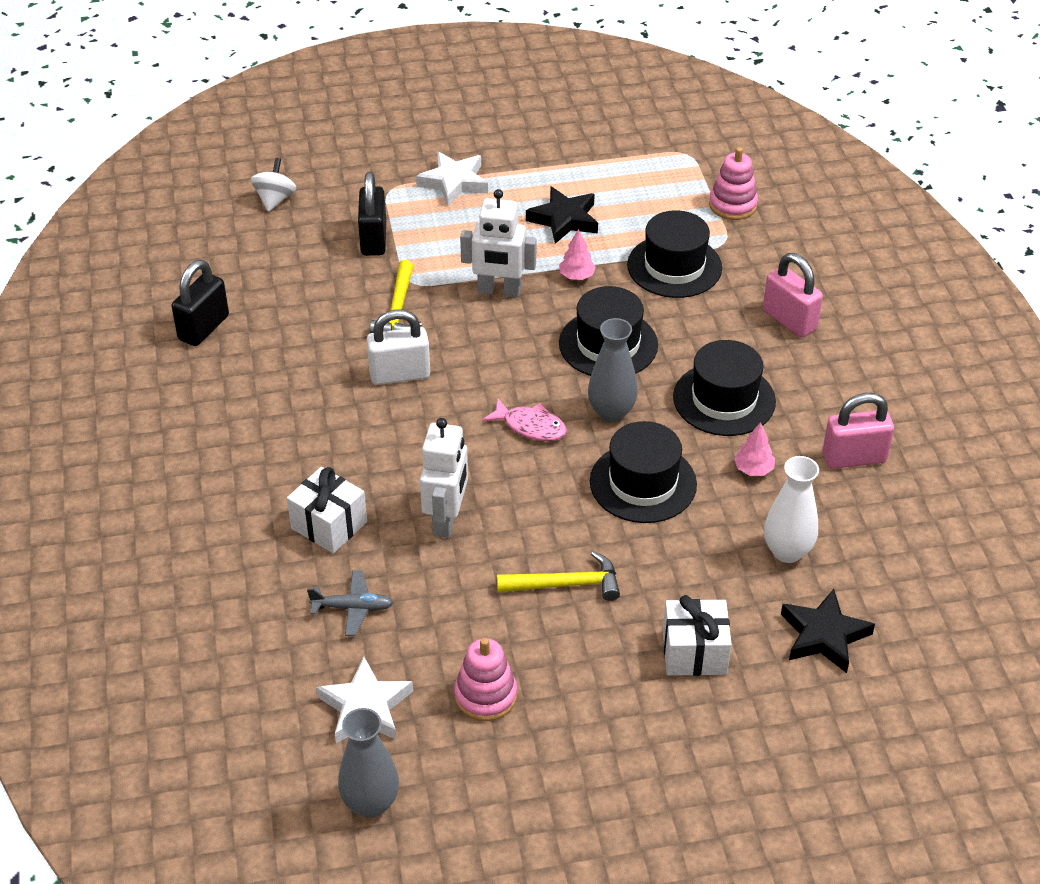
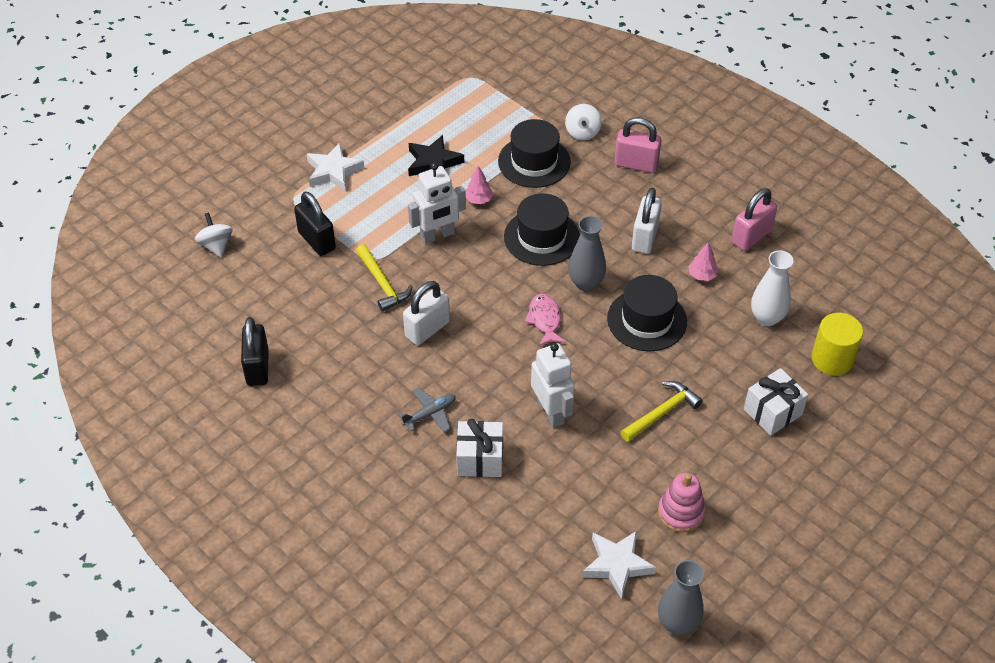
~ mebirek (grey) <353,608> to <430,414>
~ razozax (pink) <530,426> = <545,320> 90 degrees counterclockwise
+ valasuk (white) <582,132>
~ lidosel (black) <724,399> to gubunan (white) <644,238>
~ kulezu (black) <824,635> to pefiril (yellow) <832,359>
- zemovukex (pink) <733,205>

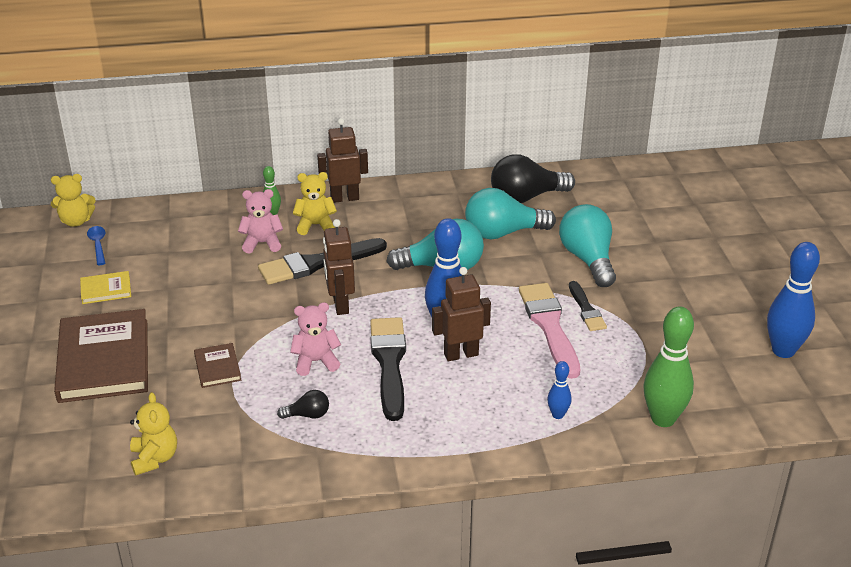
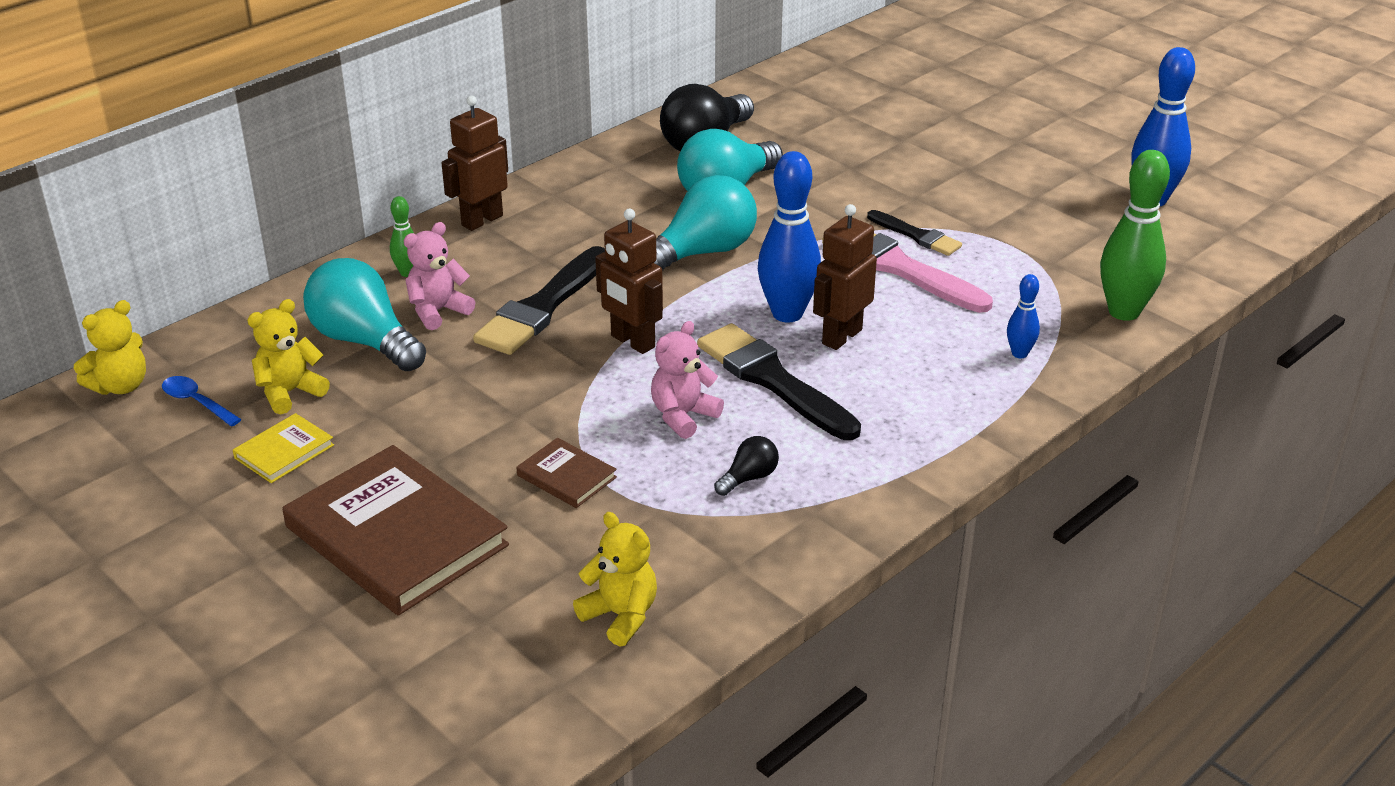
~ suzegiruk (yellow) <315,225> to <290,392>
~ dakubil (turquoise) <588,259> to <364,341>

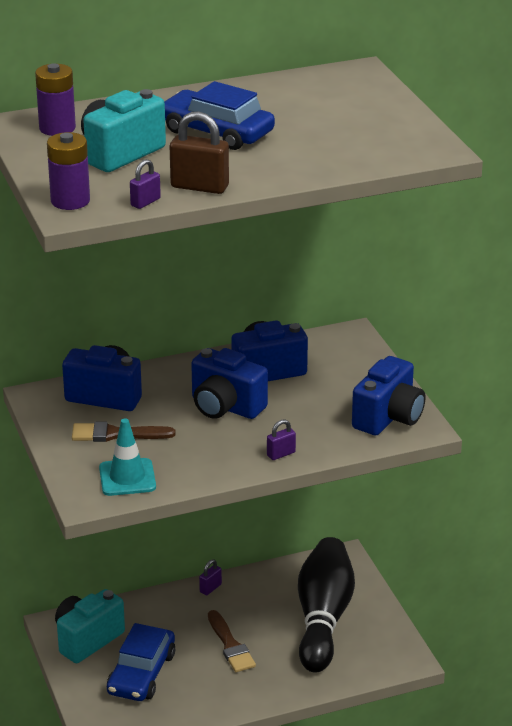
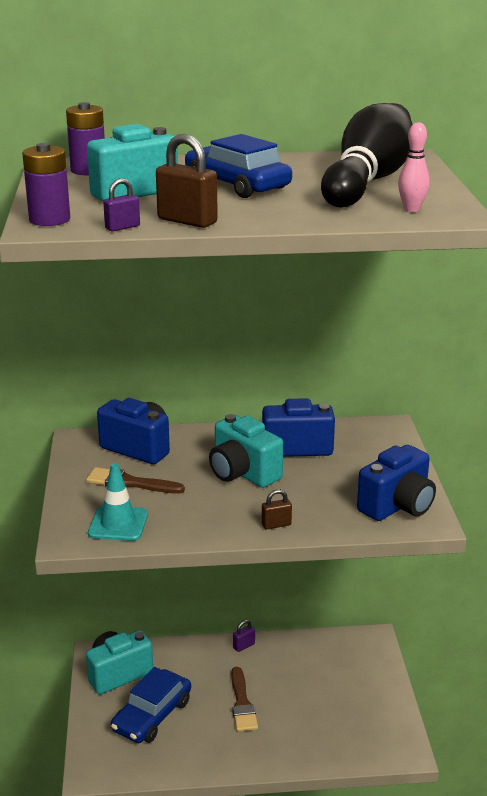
~ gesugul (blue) <225,407> to gesugul (turquoise) <242,473>
~ gubunan (purple) <281,454> to gubunan (brown) <276,525>
~ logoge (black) <323,619> to <368,181>
+ logoge (pink) <411,209>

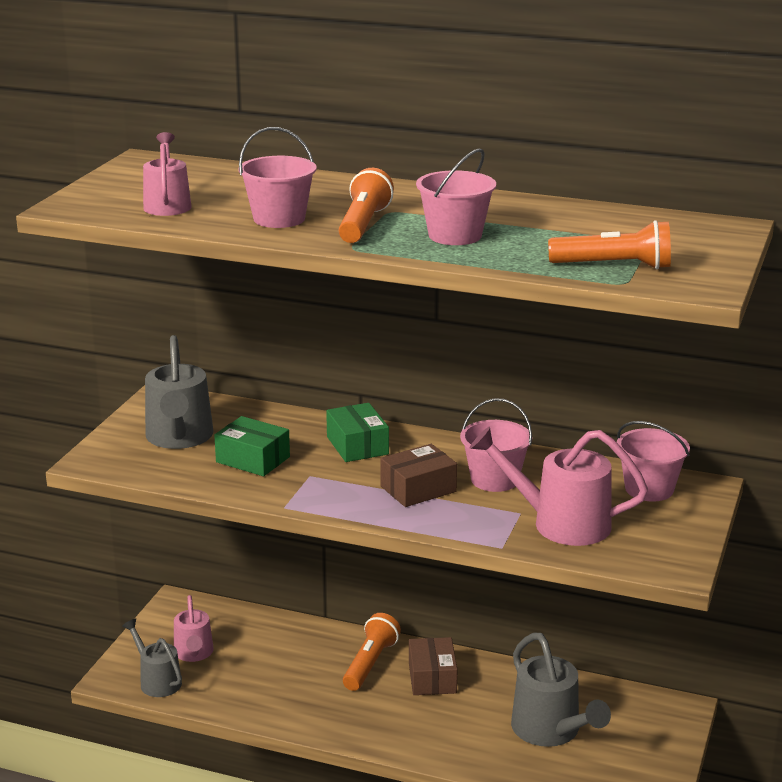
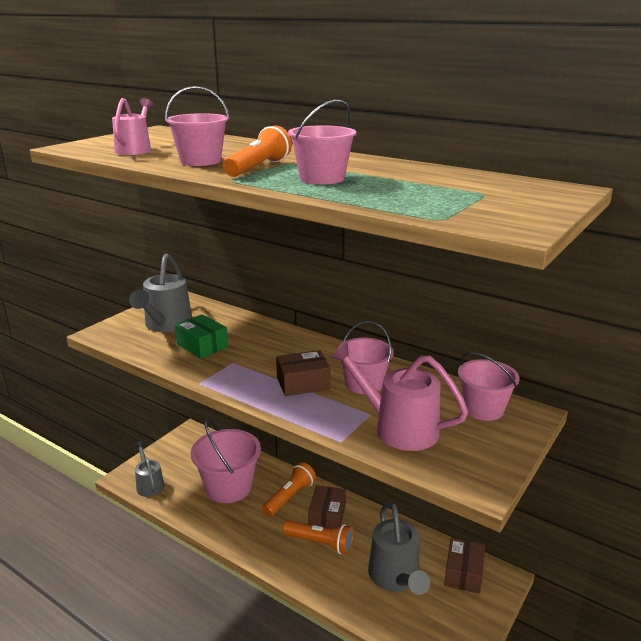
+ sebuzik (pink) <229,487>
~ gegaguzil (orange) <614,266> to <320,543>
+ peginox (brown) <463,573>
- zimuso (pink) <194,654>
- peginox (green) <357,445>

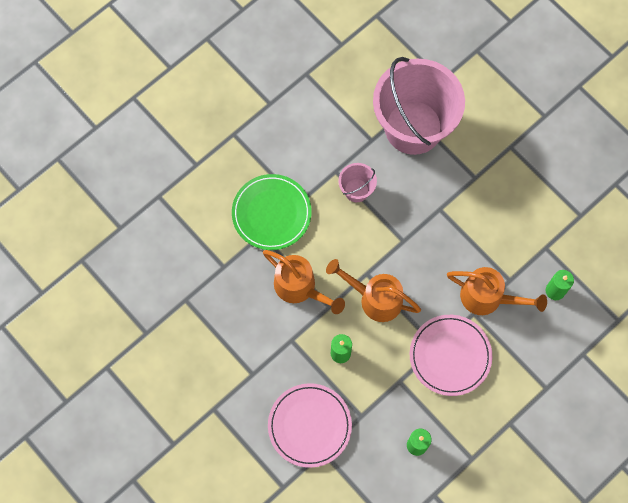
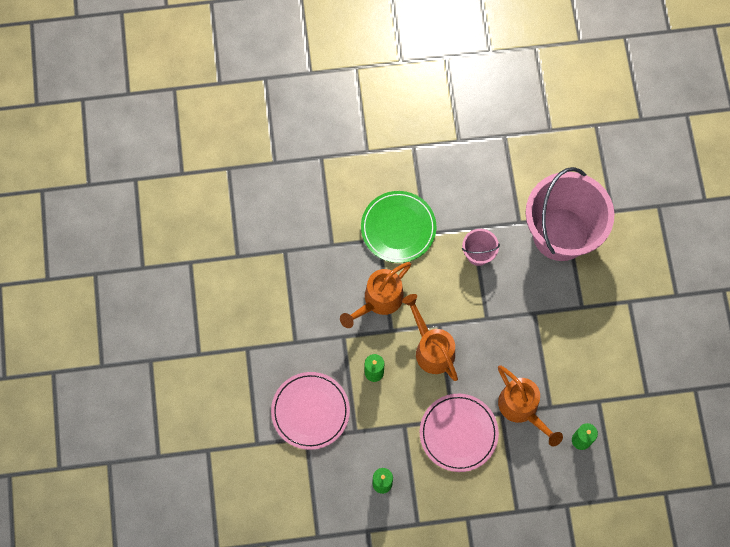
~ zimuso (orange) <300,288> = <379,300> 60 degrees clockwise

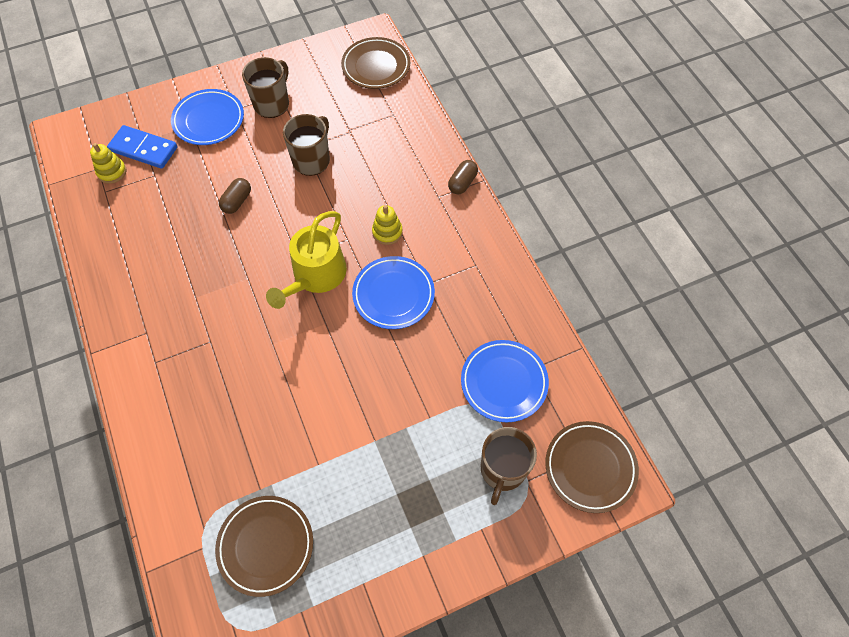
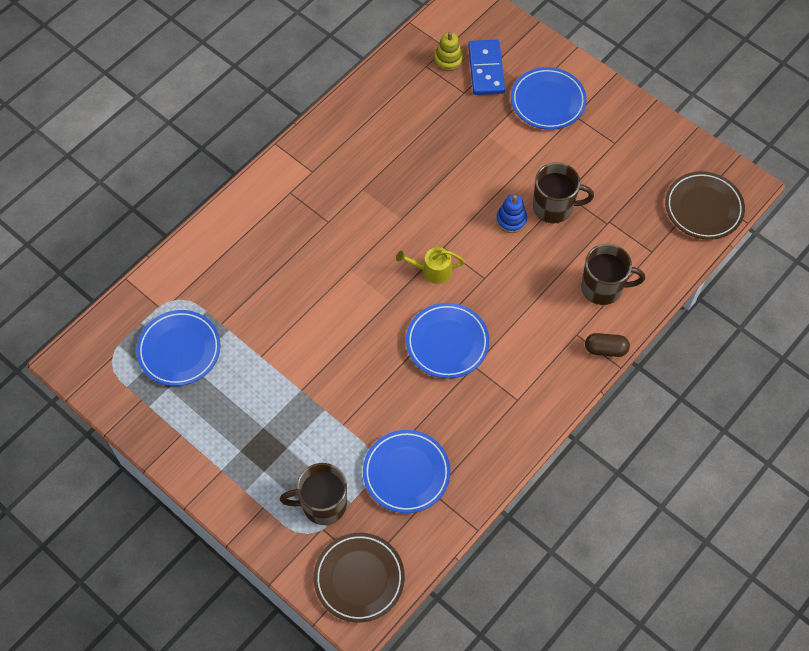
~ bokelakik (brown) <266,546> to bokelakik (blue) <179,350>
~ zimuso (yellow) <316,275> = <433,270> x0.55
+ zemovukex (blue) <511,220>
~ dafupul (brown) <272,104> to <603,288>
- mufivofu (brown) <237,201>
- zemovukex (yellow) <387,232>

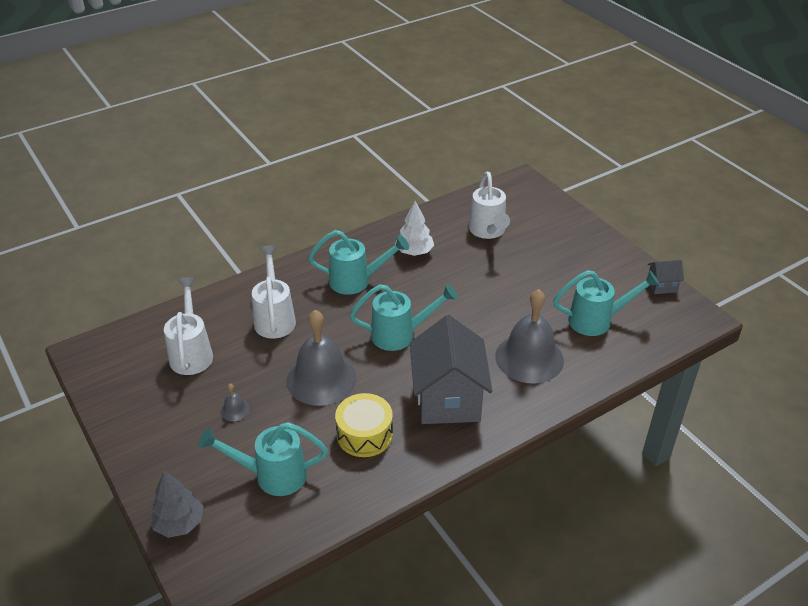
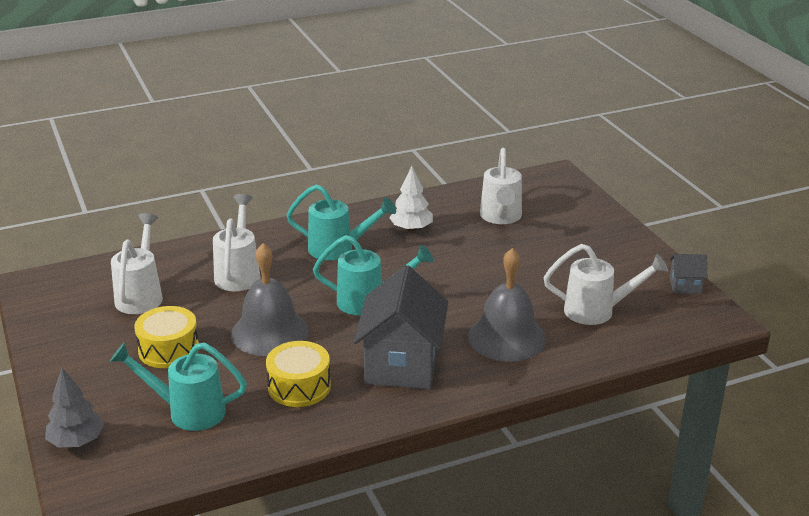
~ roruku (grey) <235,410> to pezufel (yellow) <168,349>
~ zimuso (turquoise) <597,320> to zimuso (white) <598,311>

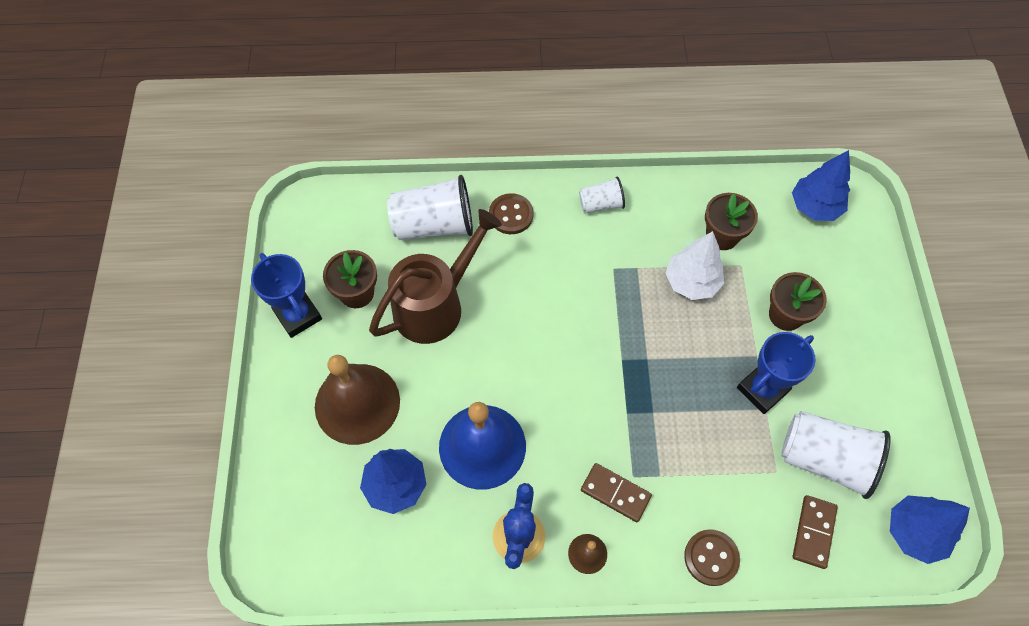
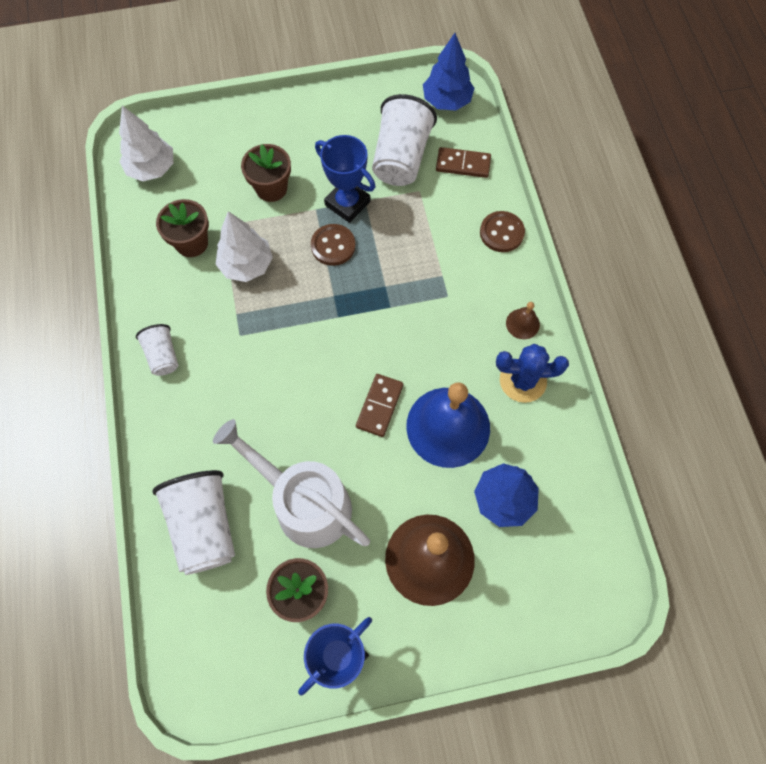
~ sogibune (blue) <814,207> to sogibune (white) <152,169>
~ zimuso (brown) <436,304> to zimuso (white) <304,502>
~ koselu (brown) <511,215> to <333,246>
~ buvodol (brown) <615,493> to <380,406>

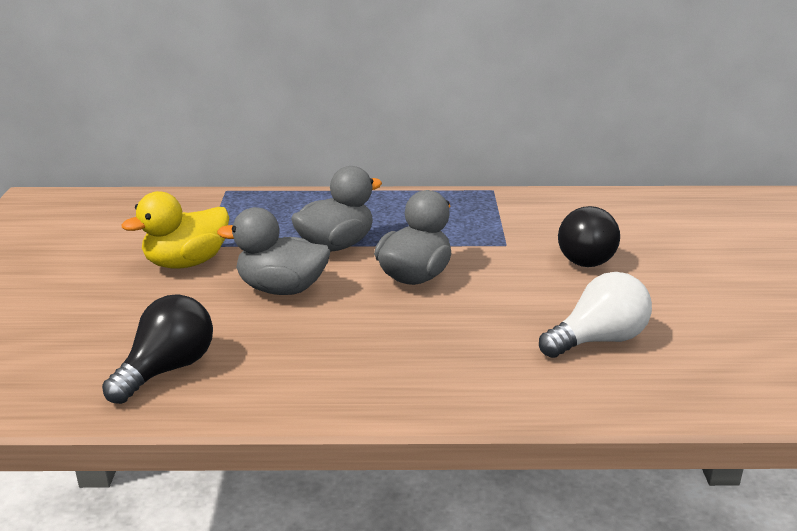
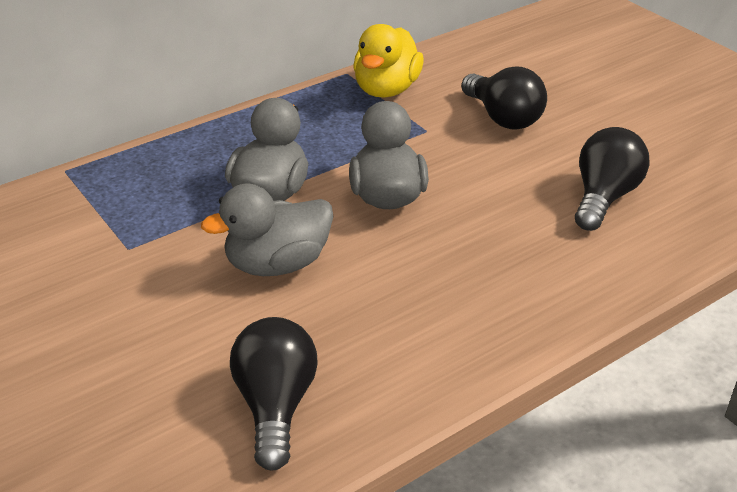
~ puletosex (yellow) <186,262> to <386,90>
~ dakubil (white) <598,340> to dakubil (black) <604,197>

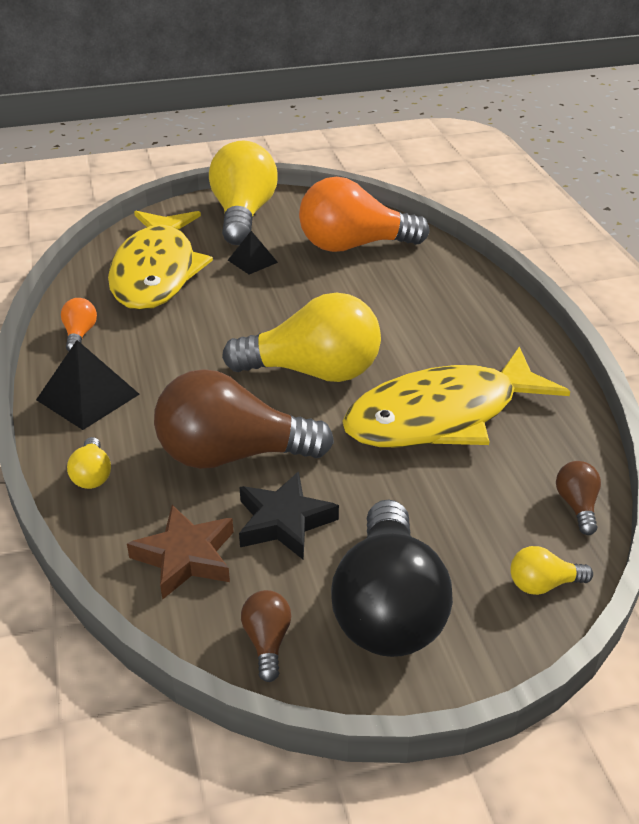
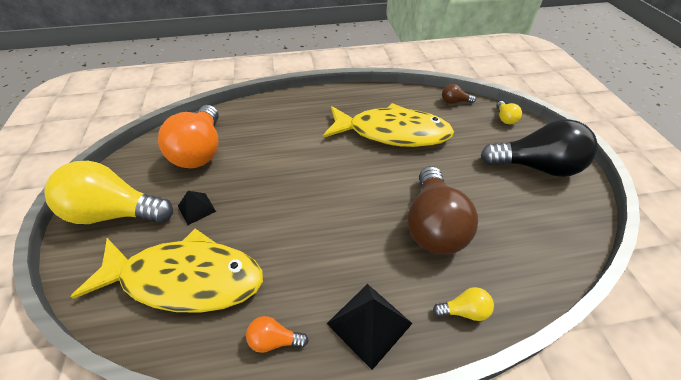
~ razozax (yellow) <441,416> = <392,133> 60 degrees counterclockwise
- kulezu (brown) <185,557>
- dakubil (yellow) <313,372>
- kulezu (black) <284,521>
- dakubil (brown) <267,642>

